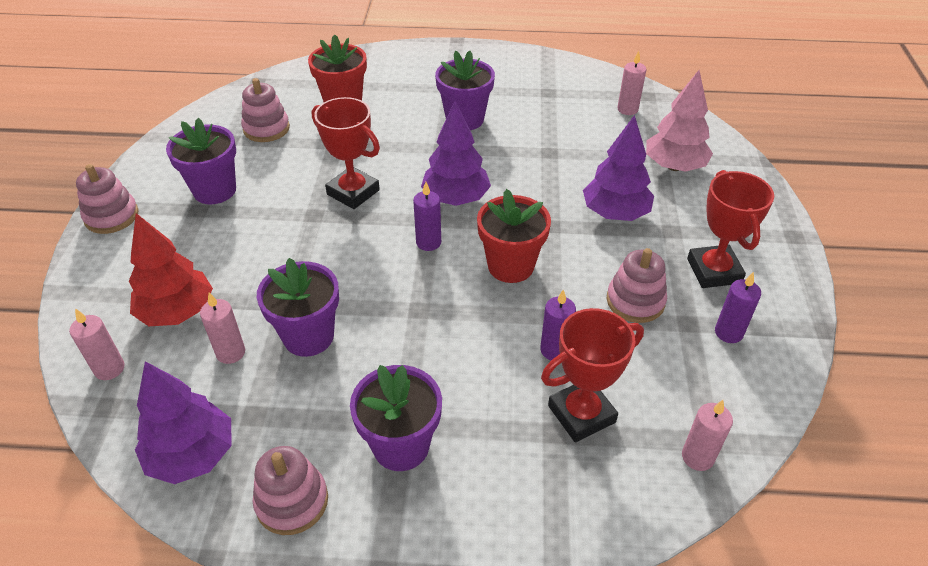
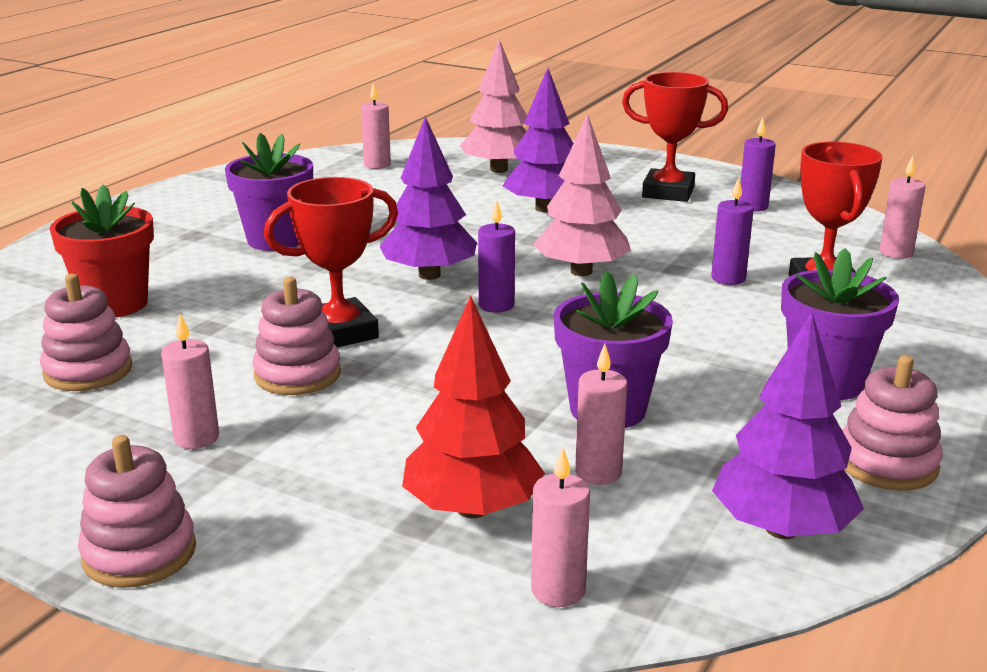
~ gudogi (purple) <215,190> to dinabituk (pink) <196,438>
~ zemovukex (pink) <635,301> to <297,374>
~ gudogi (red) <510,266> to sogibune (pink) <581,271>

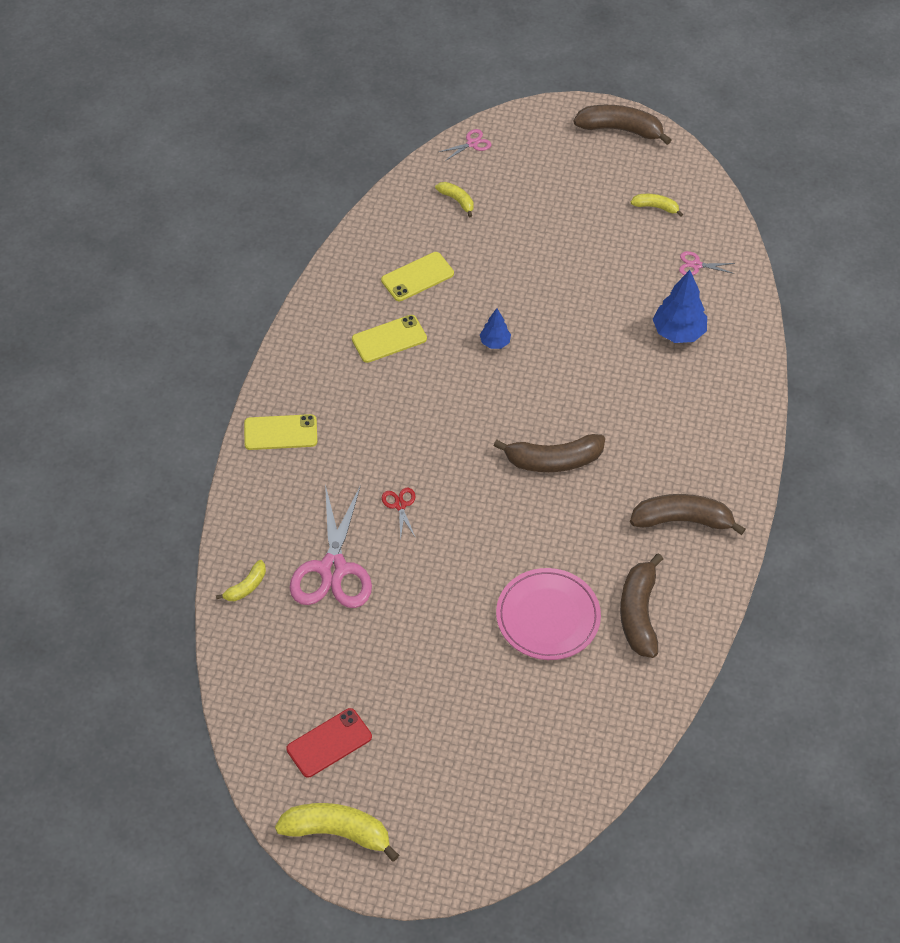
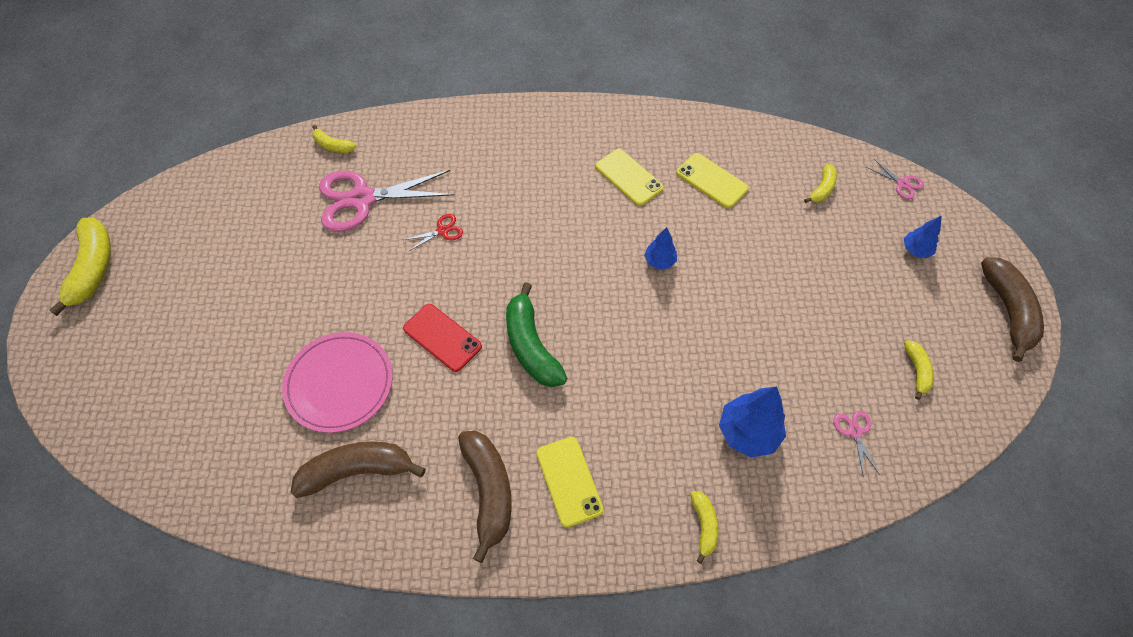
~ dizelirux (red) <329,743> to <442,337>
~ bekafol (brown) <553,460> to bekafol (green) <531,345>
~ dizelirux (yellow) <280,432> to <569,481>
+ bekafol (yellow) <703,526>
+ sogibune (blue) <915,250>

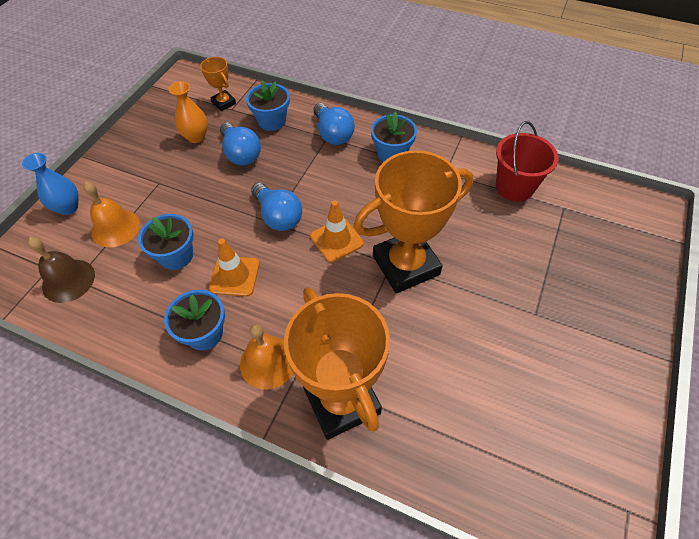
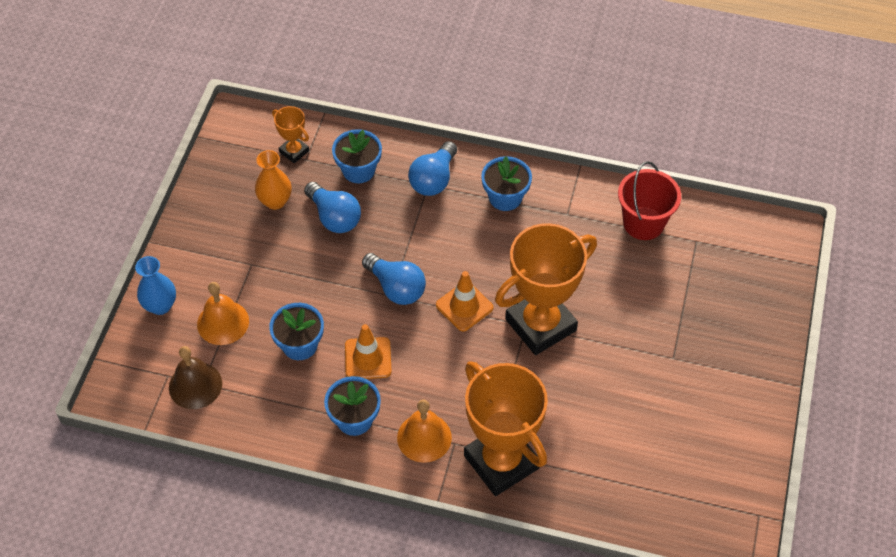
~ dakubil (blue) <333,134> = <433,179> 60 degrees clockwise

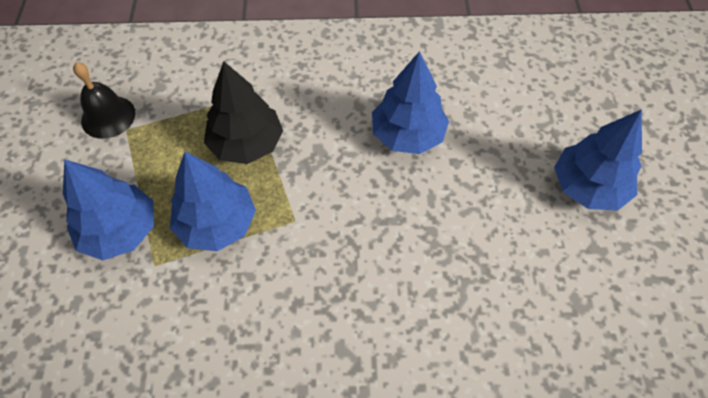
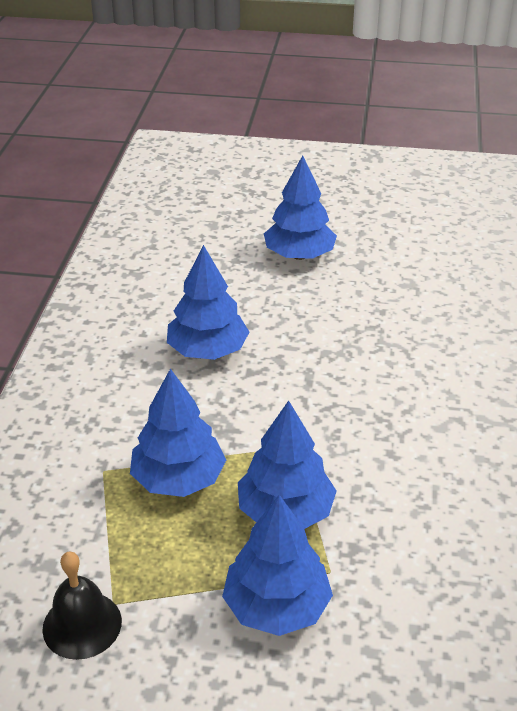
~ sogibune (black) <246,144> to sogibune (blue) <178,479>

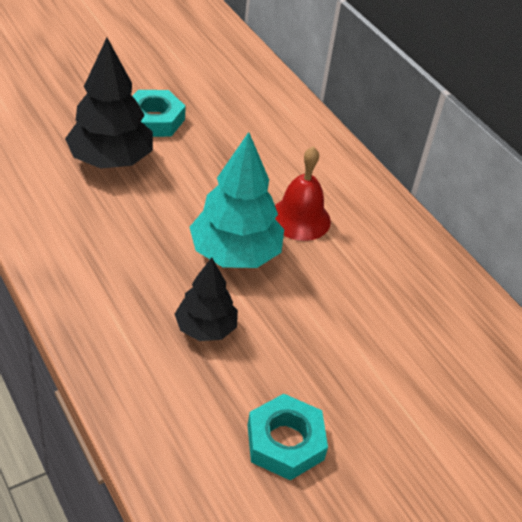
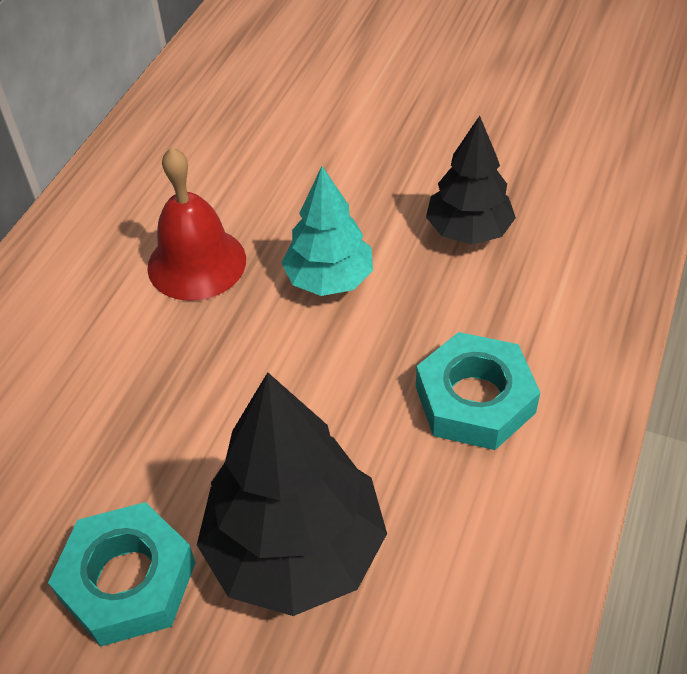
~ sogibune (turquoise) <235,254> = <329,279> x0.62
~ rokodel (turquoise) <285,442> to <475,399>

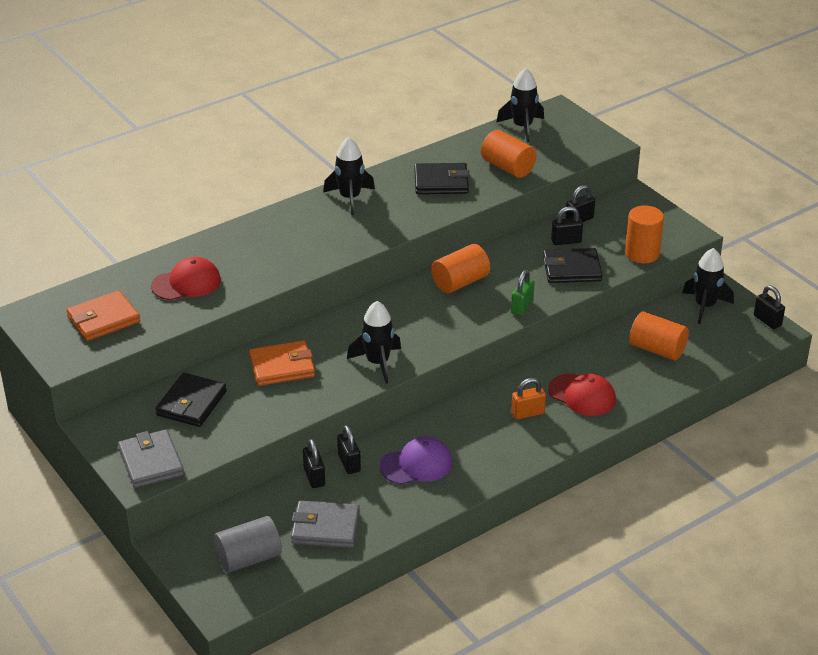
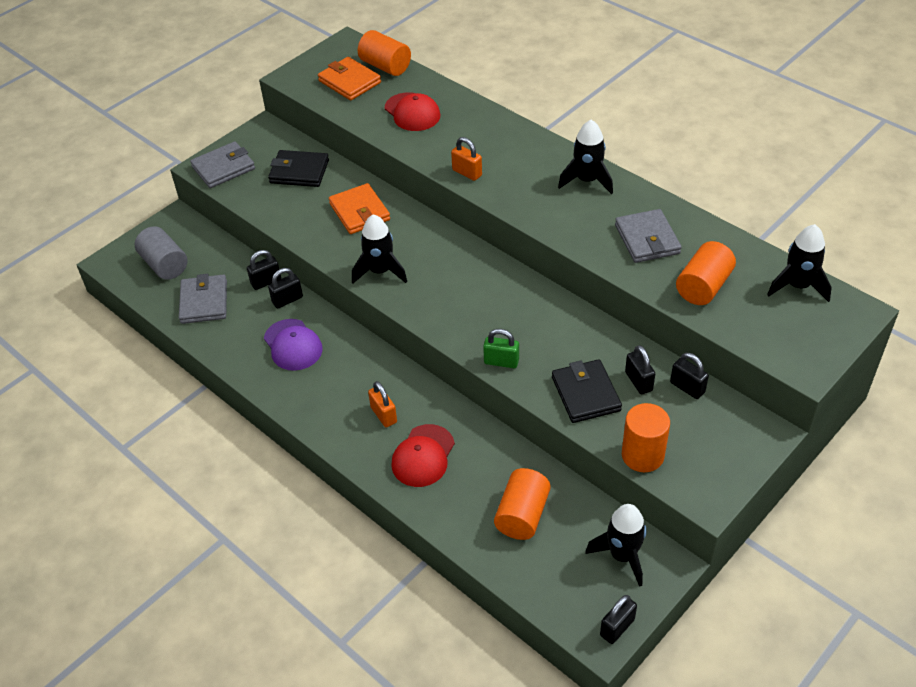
~ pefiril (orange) <460,282> to <385,66>
+ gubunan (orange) <467,173>
~ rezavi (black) <441,182> to rezavi (grey) <647,239>

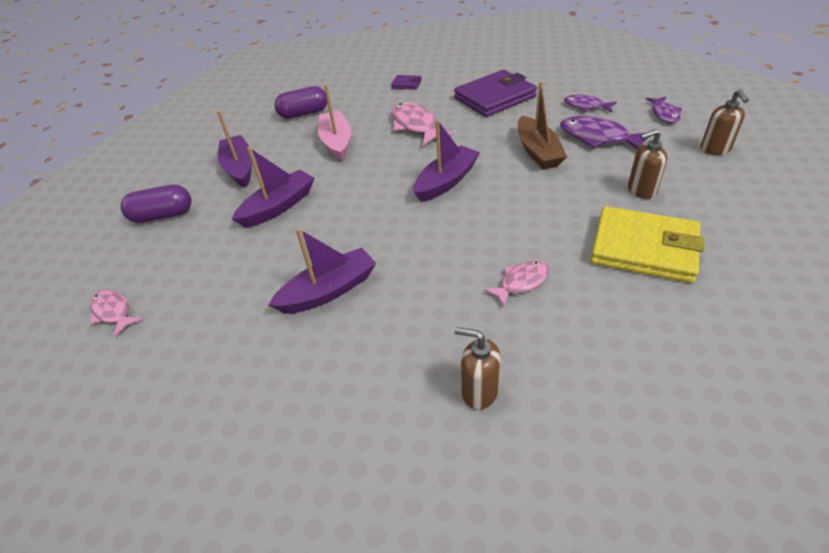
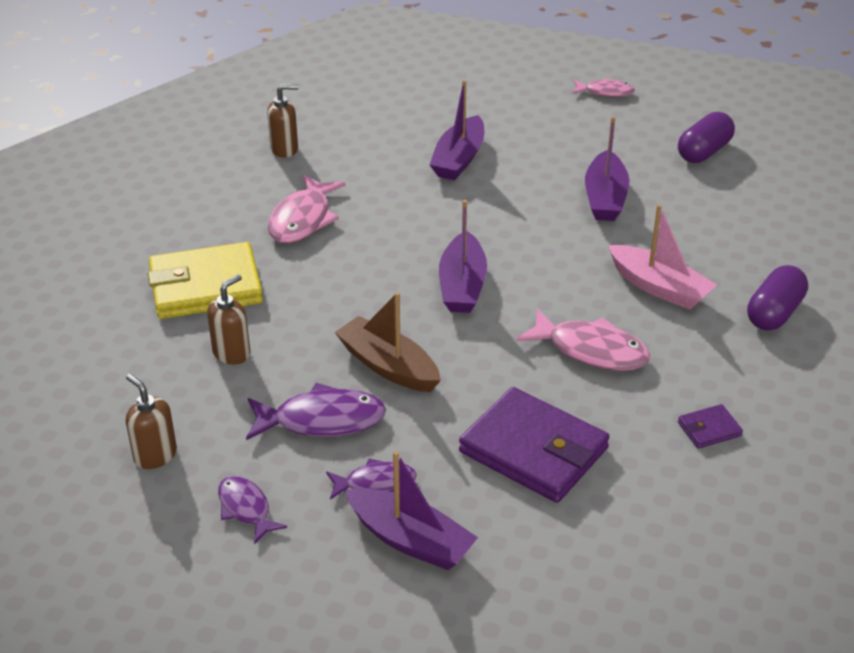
~ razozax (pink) <521,282> = <303,219> x1.63
~ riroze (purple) <239,168> to <410,540>
~ rezavi (purple) <495,97> = <533,450> 75 degrees counterclockwise

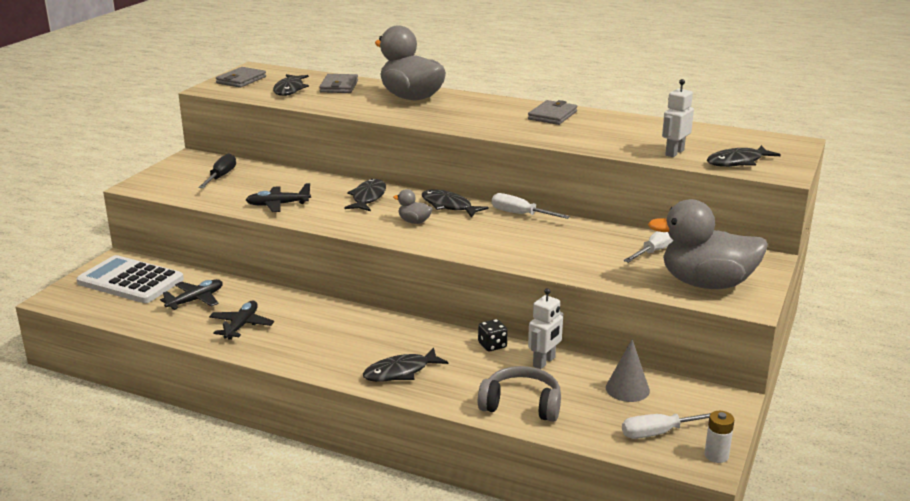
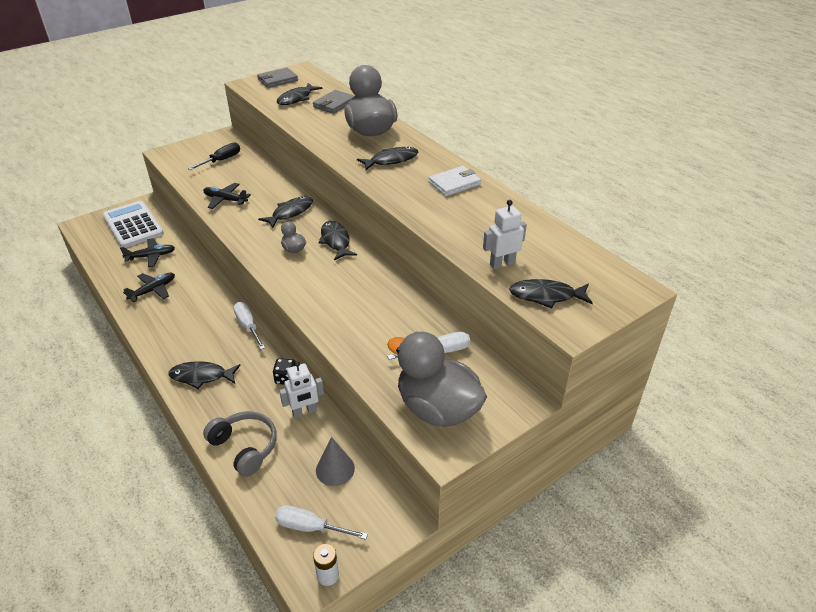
~ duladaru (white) <520,214> to <248,326>
+ razozax (black) <391,160>
~ rezavi (grey) <552,115> to rezavi (white) <454,183>

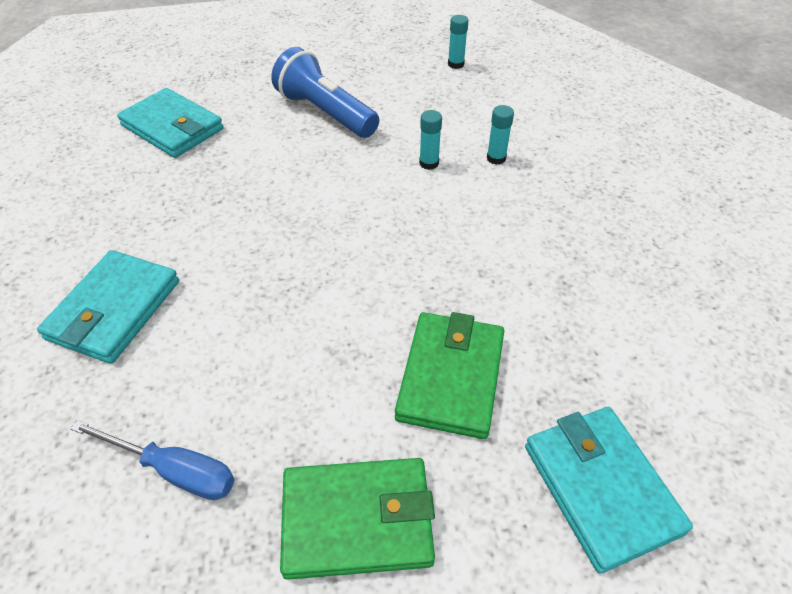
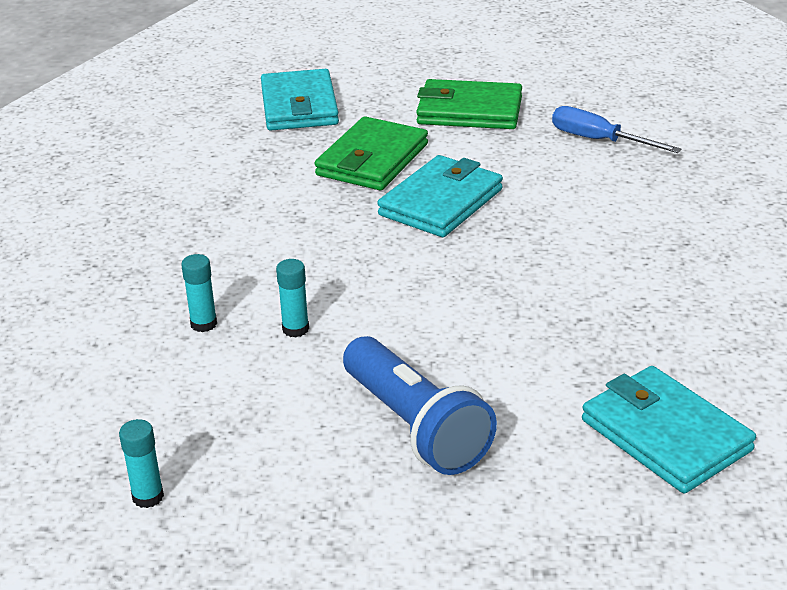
~ rezavi (turquoise) <114,310> to <441,202>

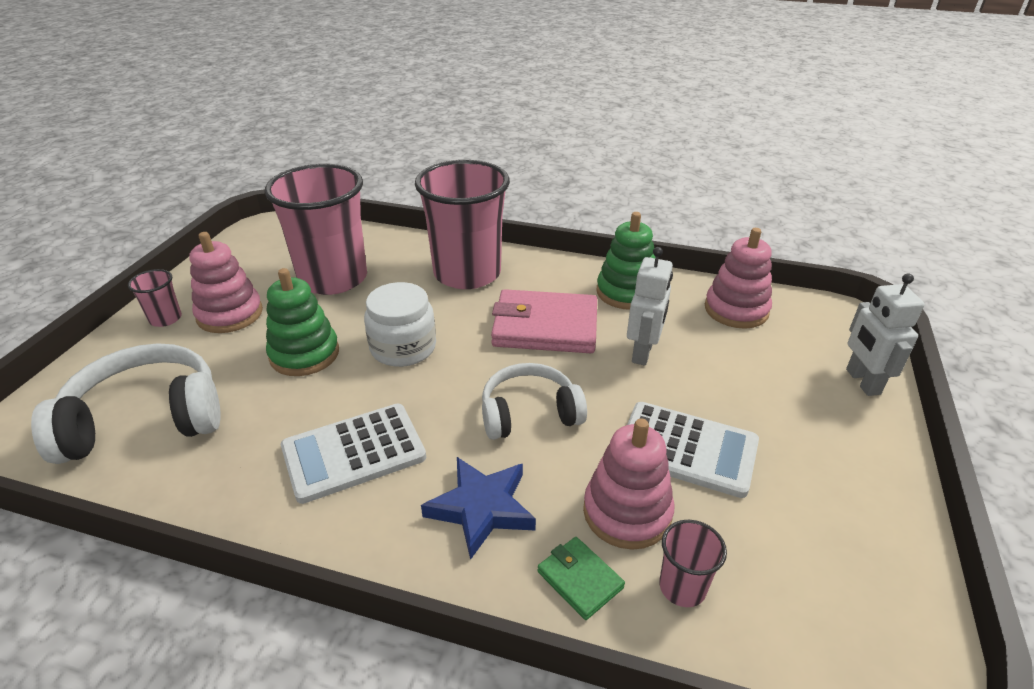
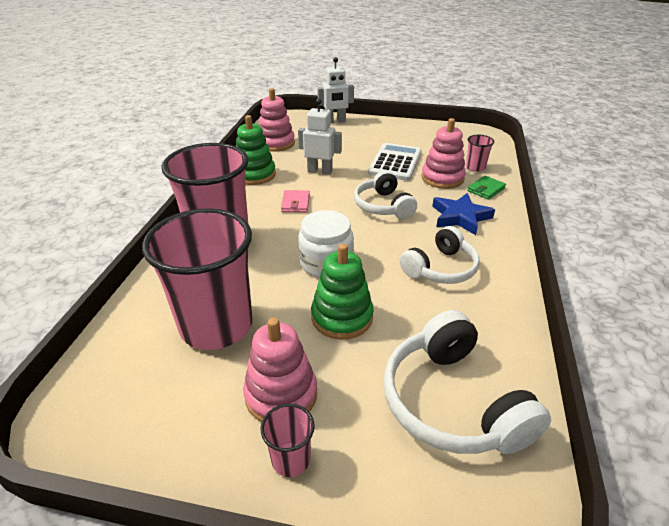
~ rezavi (pink) <545,327> = <295,203> x0.48
~ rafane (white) <354,453> to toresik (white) <440,268>

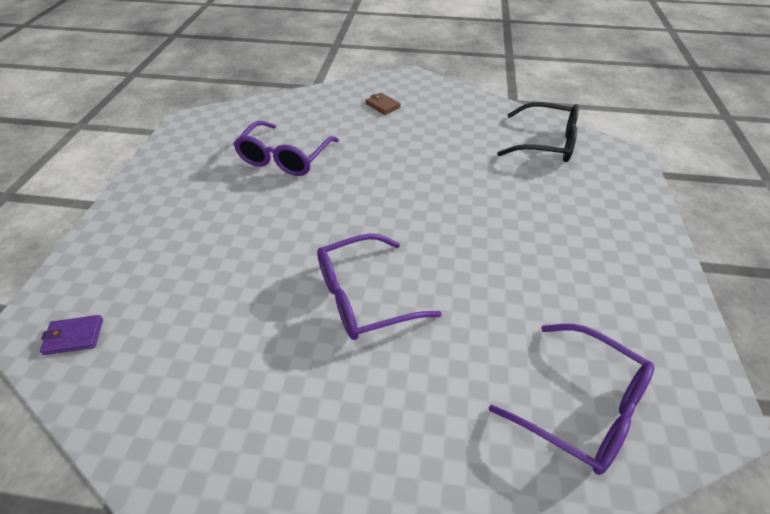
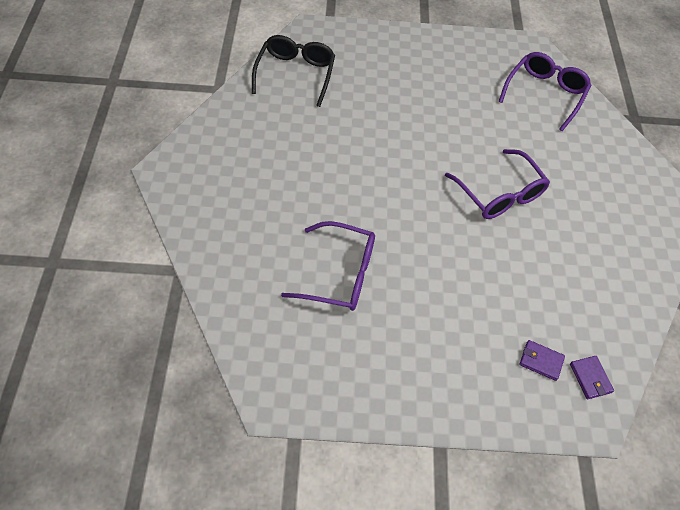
+ rezavi (purple) <541,361>
- rezavi (brown) <382,105>

